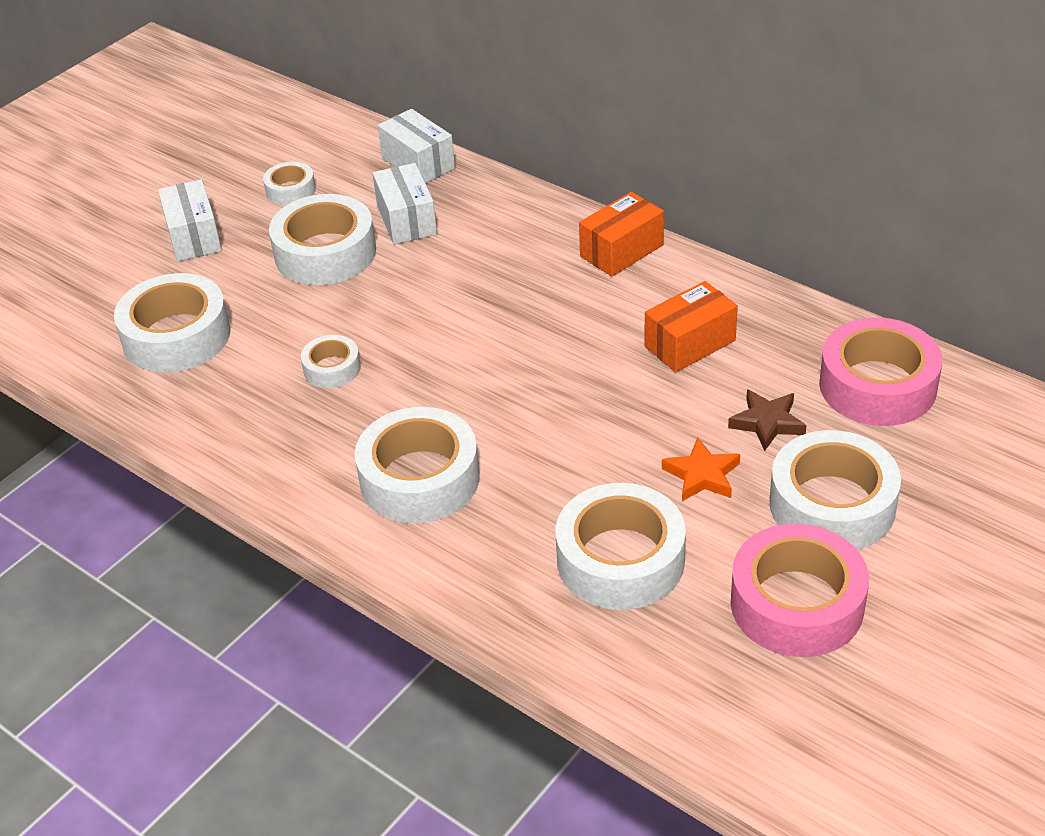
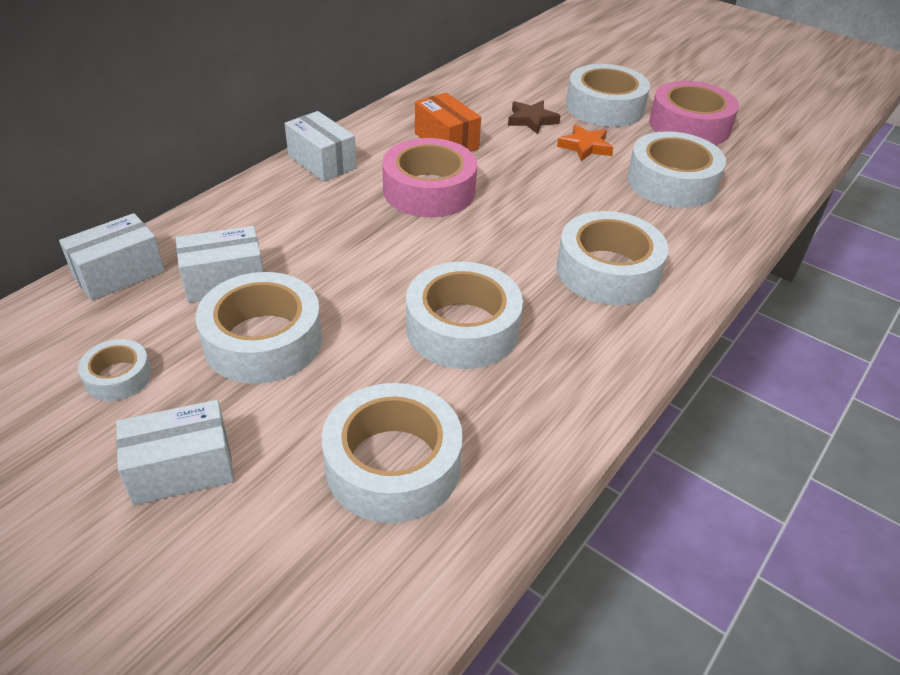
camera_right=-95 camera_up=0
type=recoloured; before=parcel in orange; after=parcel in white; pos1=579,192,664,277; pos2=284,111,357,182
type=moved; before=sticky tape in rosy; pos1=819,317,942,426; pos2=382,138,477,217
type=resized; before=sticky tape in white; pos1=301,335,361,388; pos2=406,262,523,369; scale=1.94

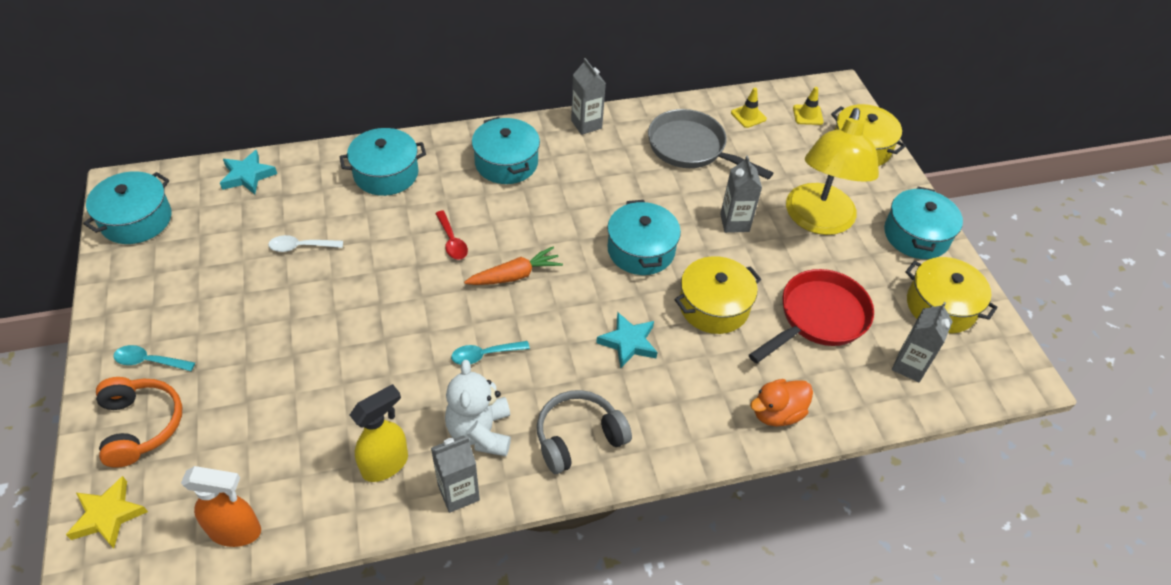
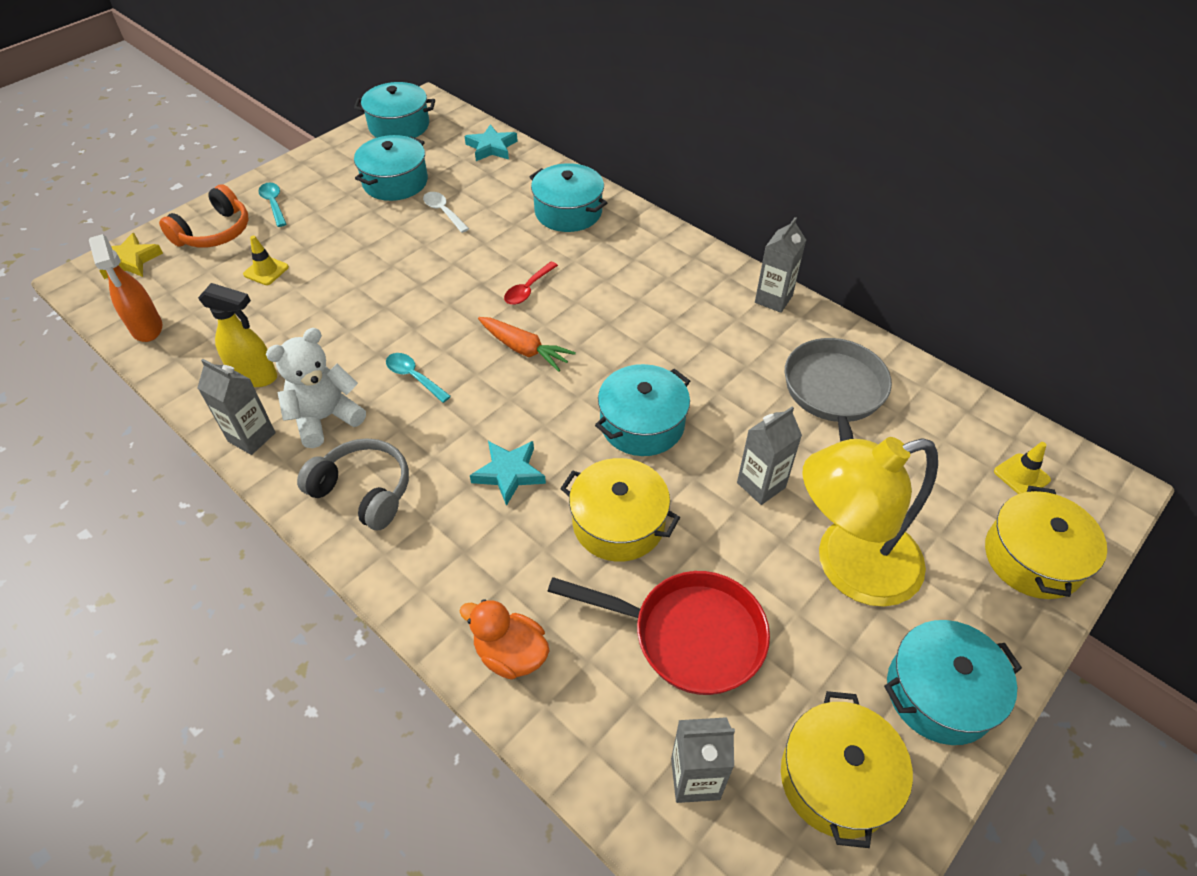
camera_right=60 camera_up=0
type=moved; before=traffic cone in yellow; pos1=731,88,767,128; pos2=243,236,289,285
type=moved; before=cooking pot in aqua; pos1=472,117,540,184; pos2=354,135,428,201

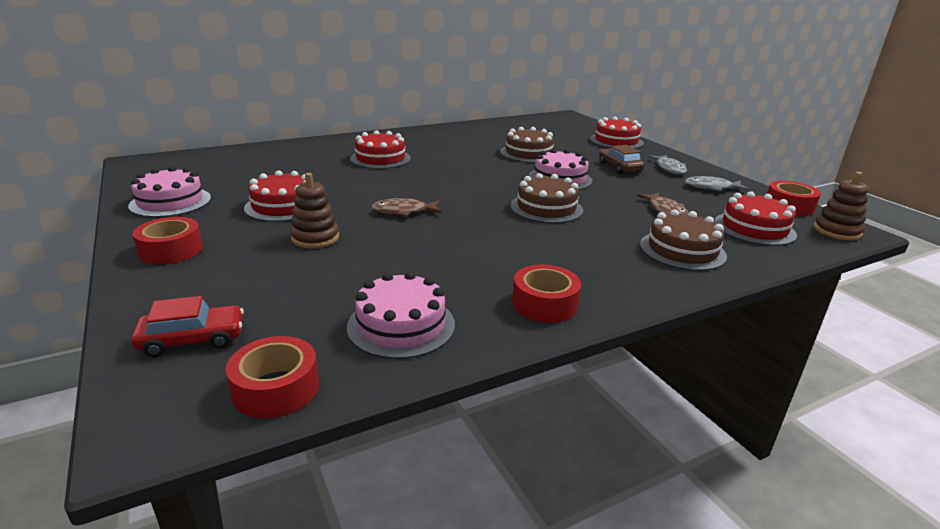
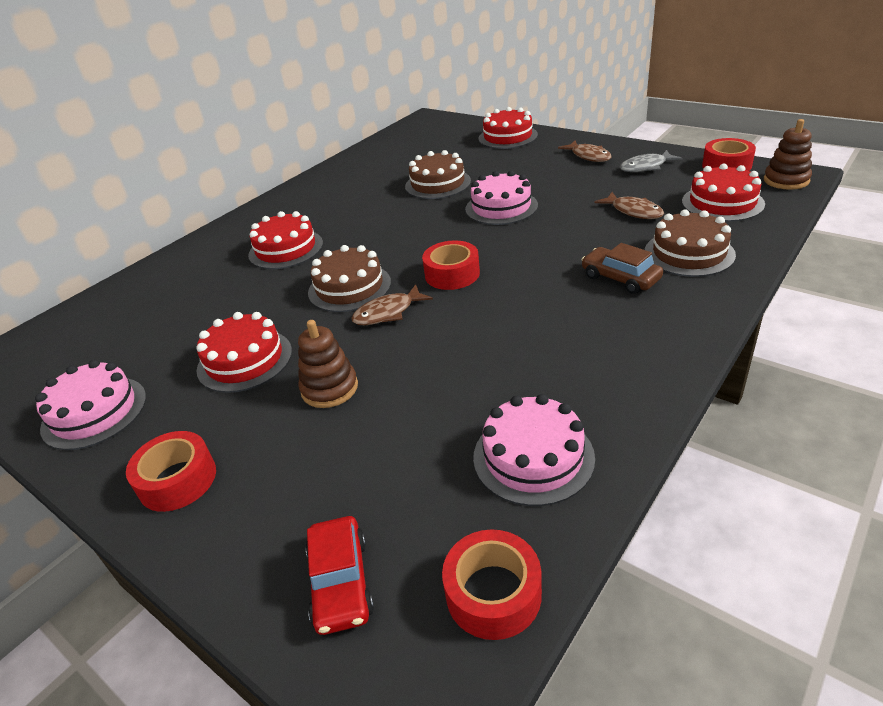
camera_right=-20 camera_up=10
type=moved; before=automobile in russet; pos1=599,145,644,174; pos2=581,243,663,294
type=recoloured; before=fish in gray; after=fish in russet; pos1=647,155,687,175; pos2=558,140,612,162
type=moved; before=layer cake in russet; pos1=511,173,583,223; pos2=308,245,391,312
type=moved; before=sticky tape in crimson; pos1=512,265,581,323; pos2=422,240,480,290
type=turned; before=automobile in crimson; pos1=131,296,244,357; pos2=306,516,374,635; turn=120

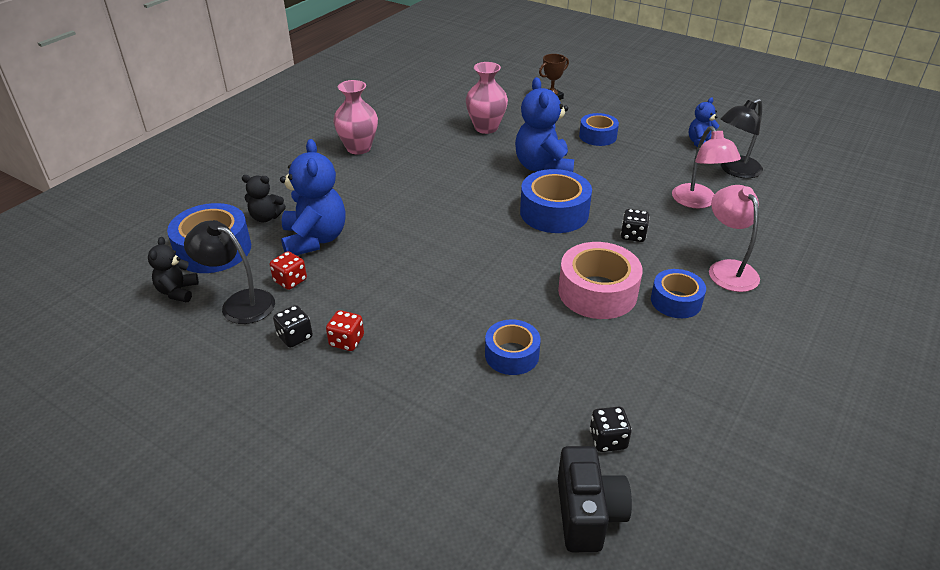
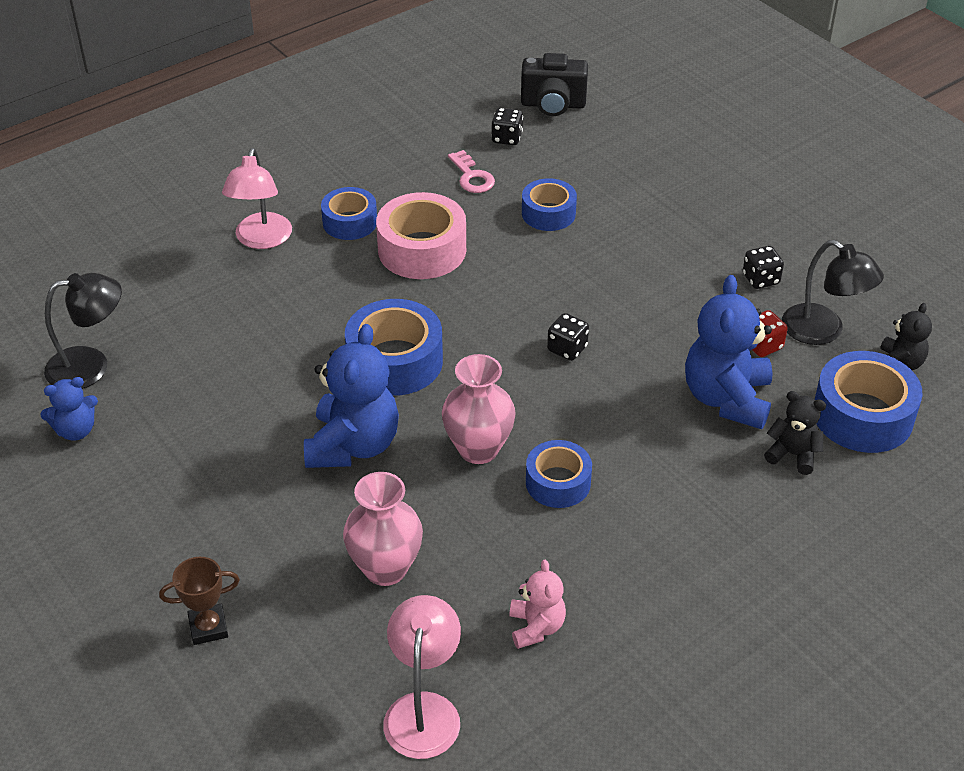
camera_right=-160 camera_up=5
type=moved; before=vase in rosy; pos1=333,80,378,154; pos2=442,354,516,464
type=moved; before=sticky tape in blue; pos1=579,113,619,146; pos2=526,440,592,508
type=moved; before=reading lamp in rosy; pos1=672,126,741,209; pos2=383,595,461,759
type=moved; before=die in ebony; pos1=621,209,650,242; pos2=547,313,589,361
type=removed; before=die in crimson; pos1=326,310,364,351
type=turned; before=compact camera in ebony; pos1=558,446,632,552; pos2=521,53,588,116; turn=-105
type=added; after=latchkey in rosy; pos2=448,150,495,193
type=added; after=teddy bear in rosy; pos2=509,560,566,649

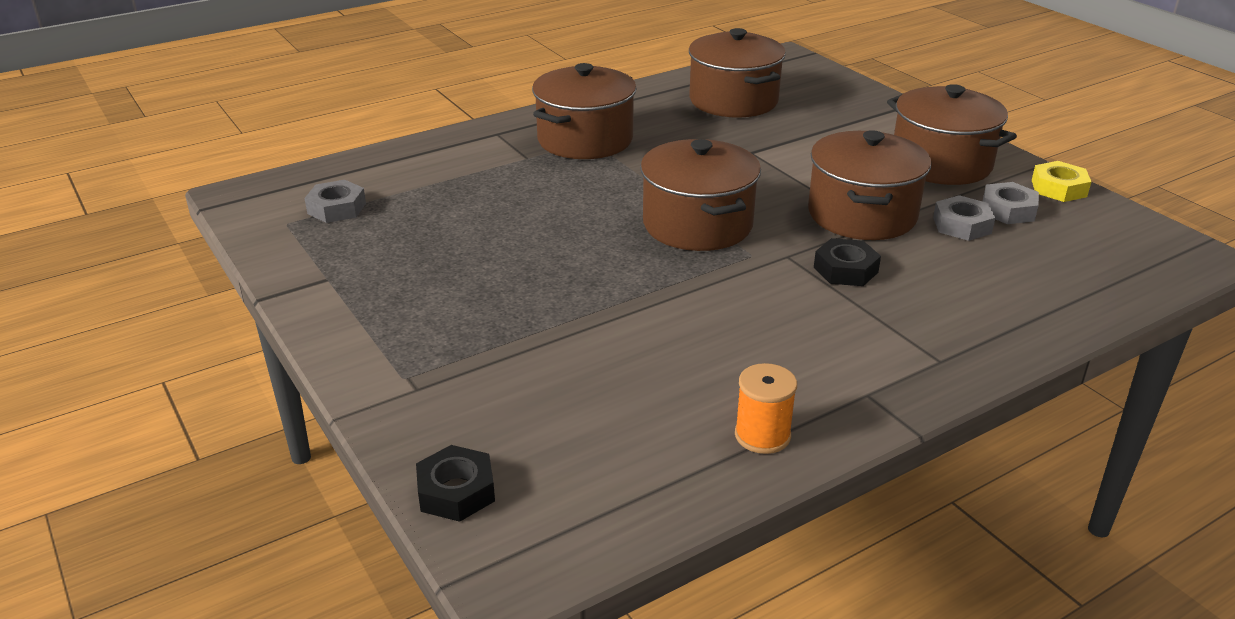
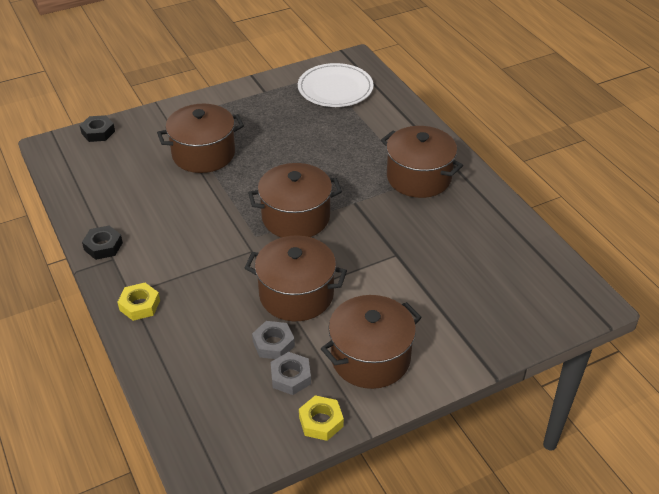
camera_right=95 camera_up=10
type=moved; before=cooking pot in russet; pos1=689,28,786,118; pos2=157,104,244,173
type=replaced; before=hexagon nut in gray; after=flat dish in white; pos1=305,180,366,223; pos2=298,63,374,107
type=moved; before=hexagon nut in ebony; pos1=814,238,881,286; pos2=82,226,123,260
type=removed; before=reel of thread in orange; pos1=735,363,797,454
type=added; after=hexagon nut in yellow; pos2=118,283,160,321

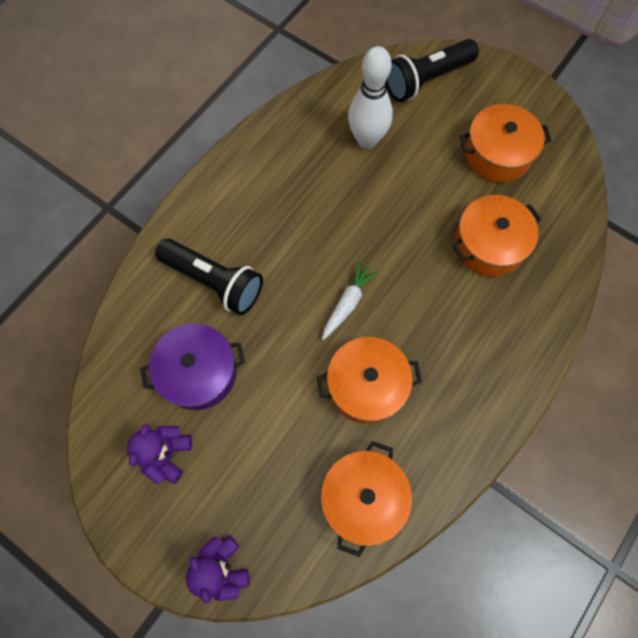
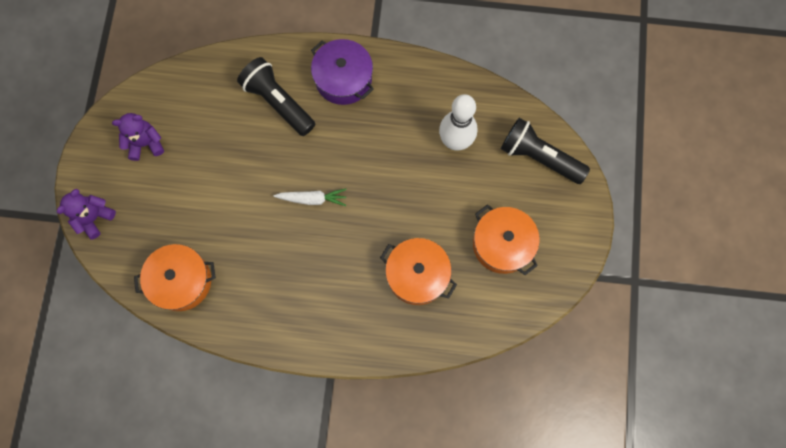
camera_right=60 camera_up=5
type=turned; before=pocket torch in ebony; pos1=155,238,263,315; pos2=237,57,315,136; turn=135
type=moved; before=cooking pot in royal purple; pos1=140,323,245,410; pos2=311,39,374,105
type=removed; before=cooking pot in orange; pos1=317,337,422,424

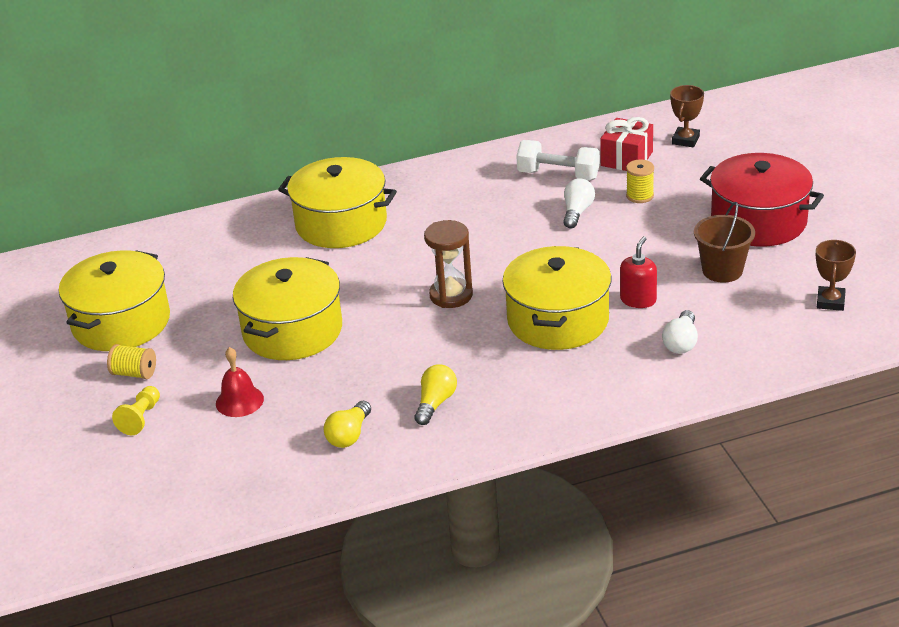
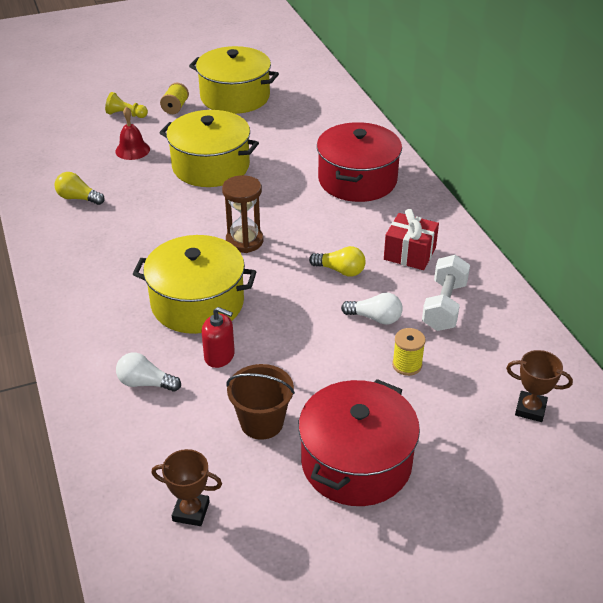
camera_right=85 camera_up=5
type=moved; before=wrapped gift in crimson; pos1=600,117,653,171; pos2=384,209,439,270
type=recoloured; before=cooking pot in yellow; after=cooking pot in crimson; pos1=278,157,397,248; pos2=317,122,402,202
type=moved; before=bulb in yellow; pos1=414,364,457,425; pos2=309,246,366,277

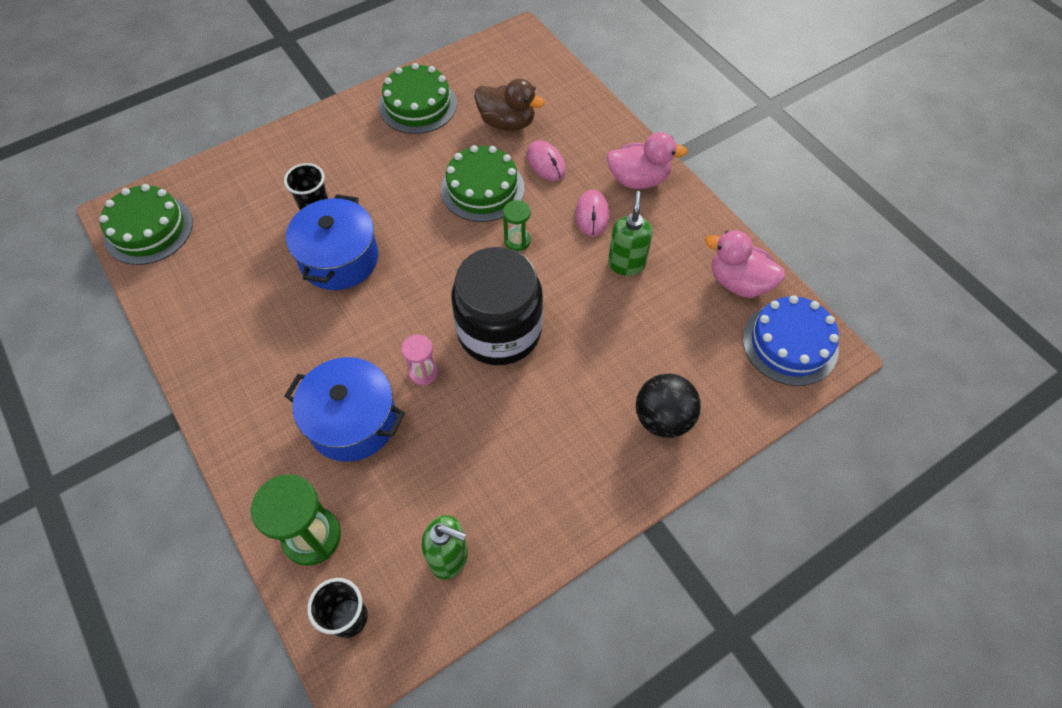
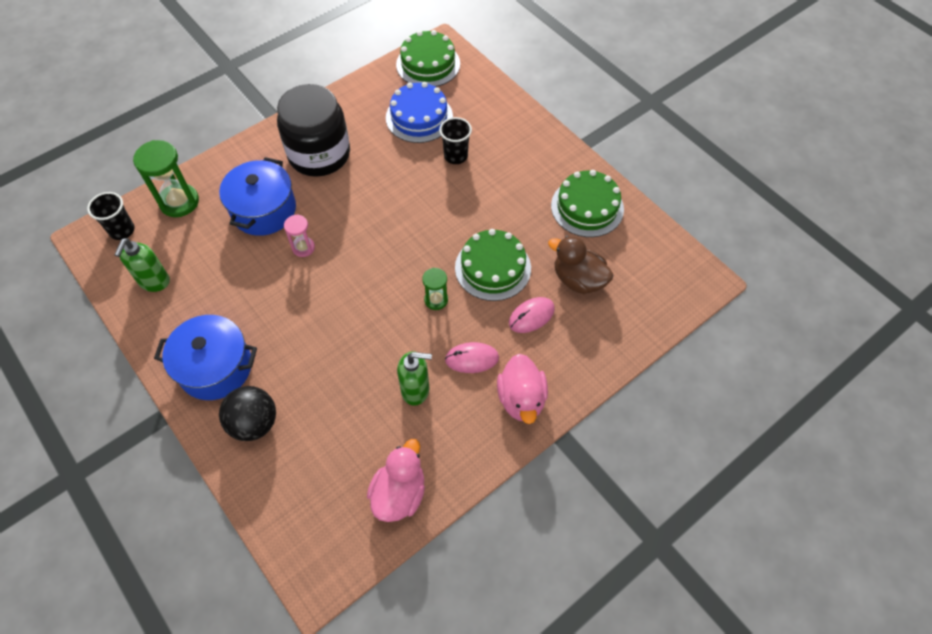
camera_right=85 camera_up=0
type=turned; before=toy duck in russet; pos1=474,78,545,131; pos2=548,236,613,294; turn=105
type=moved; before=cooking pot in blue; pos1=286,194,378,290; pos2=154,315,257,400
type=moved; before=jar in ebony; pos1=451,247,543,365; pos2=277,84,350,177
type=moved; before=layer cake in blue; pos1=743,295,839,386; pos2=386,82,453,143

